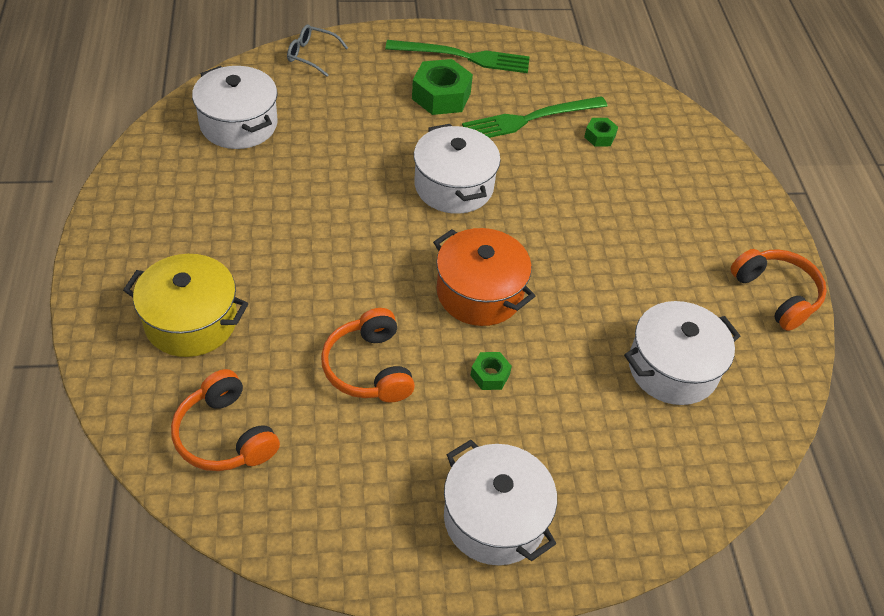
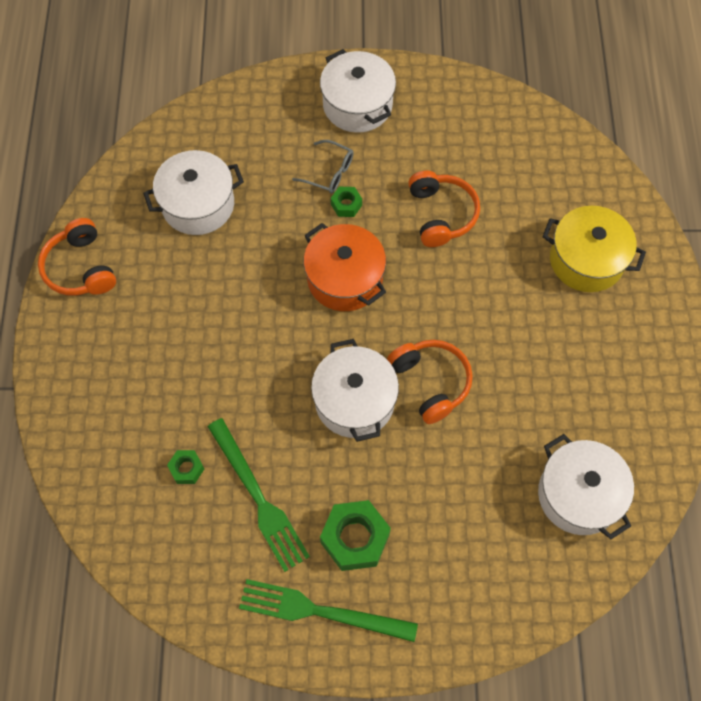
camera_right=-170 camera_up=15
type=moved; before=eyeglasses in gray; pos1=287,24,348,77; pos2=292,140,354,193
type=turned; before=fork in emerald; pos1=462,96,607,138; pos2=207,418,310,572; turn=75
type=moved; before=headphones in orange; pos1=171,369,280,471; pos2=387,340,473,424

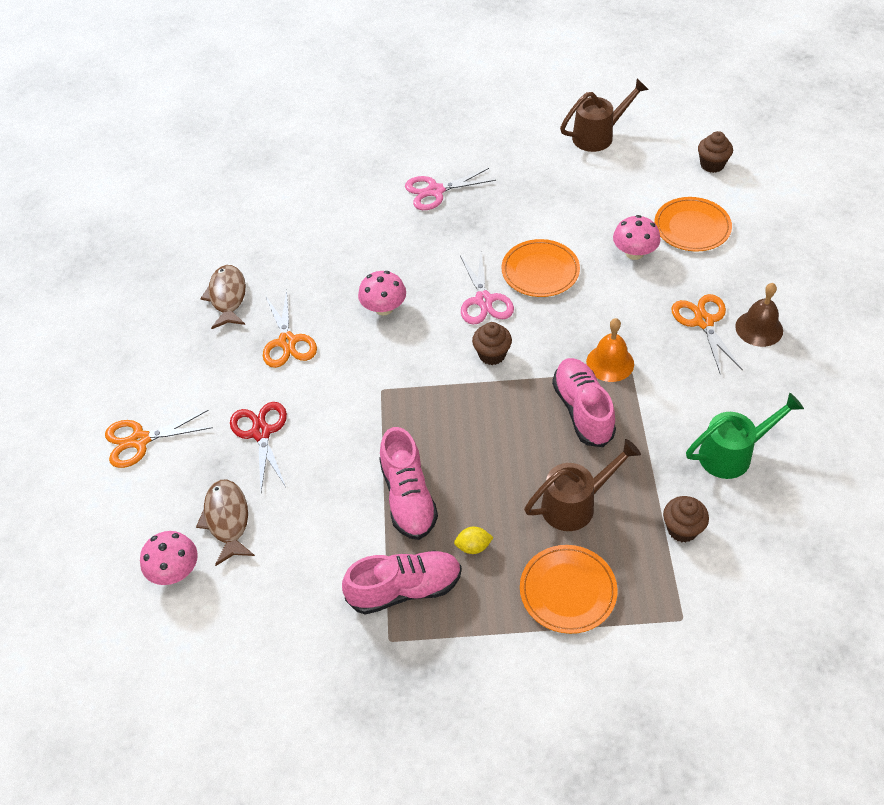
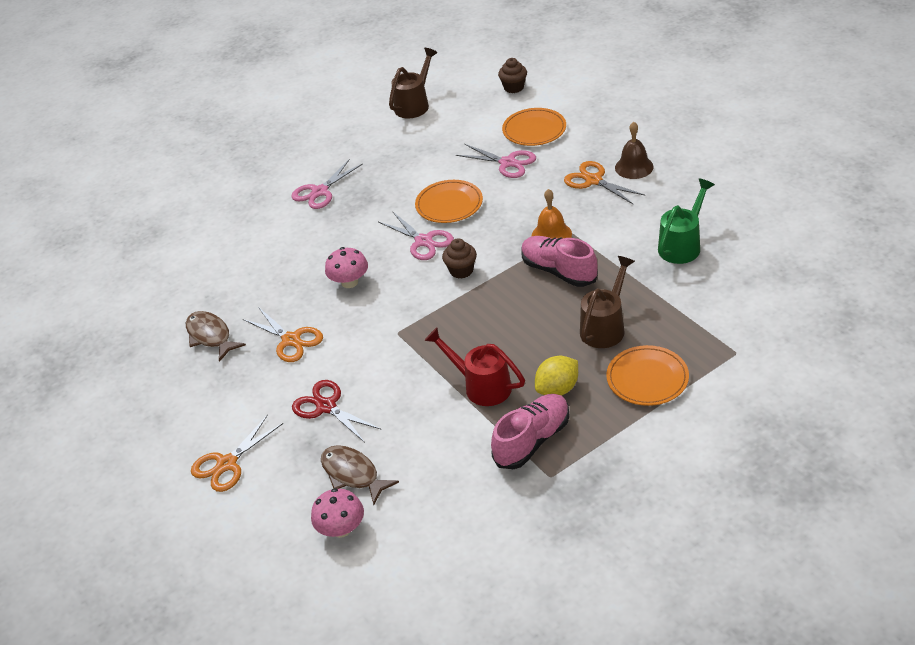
camera_right=-30 camera_up=-10
type=replaced; before=toadstool in rosy; after=pair of scissors in rosy; pos1=613,215,660,260; pos2=456,144,536,178
type=replaced; before=sneaker in rosy; after=watering pot in crimson; pos1=379,427,438,540; pos2=424,327,525,406
type=removed; before=muffin in russet; pos1=663,496,709,542
type=resized; before=toy lemon in yellow; pos1=454,527,494,554; pos2=535,356,578,396; scale=1.66

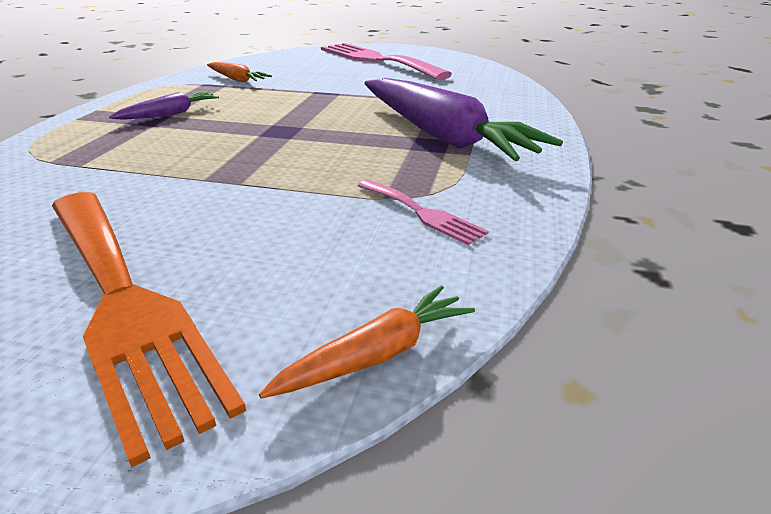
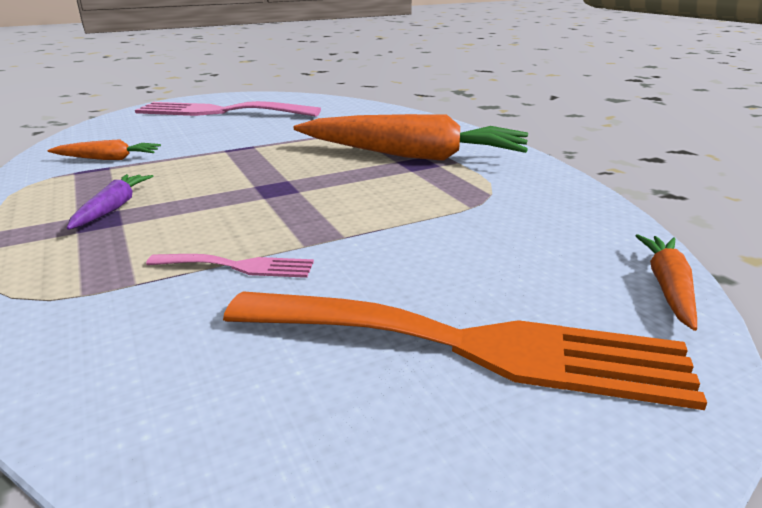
camera_right=-40 camera_up=-5
type=recoloured; before=toy carrot in royal purple; after=toy carrot in orange; pos1=365,78,563,161; pos2=294,114,528,161
type=moved; before=fork in rosy; pos1=357,180,489,245; pos2=146,254,314,278

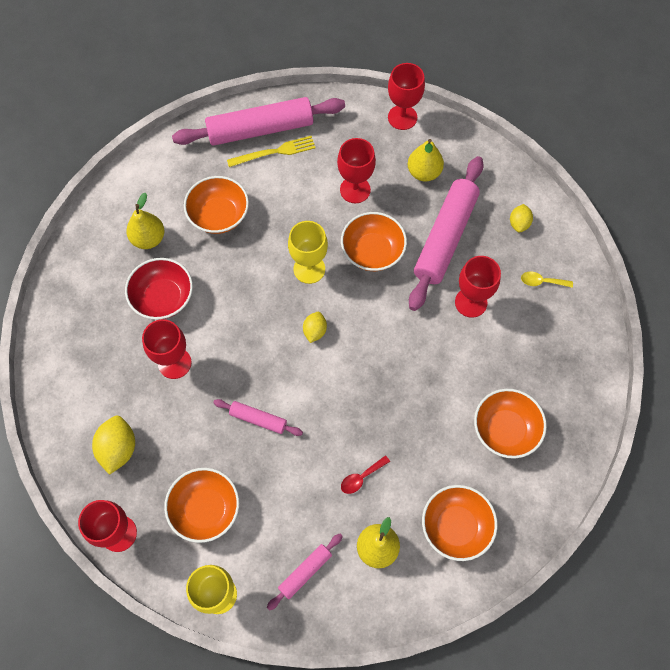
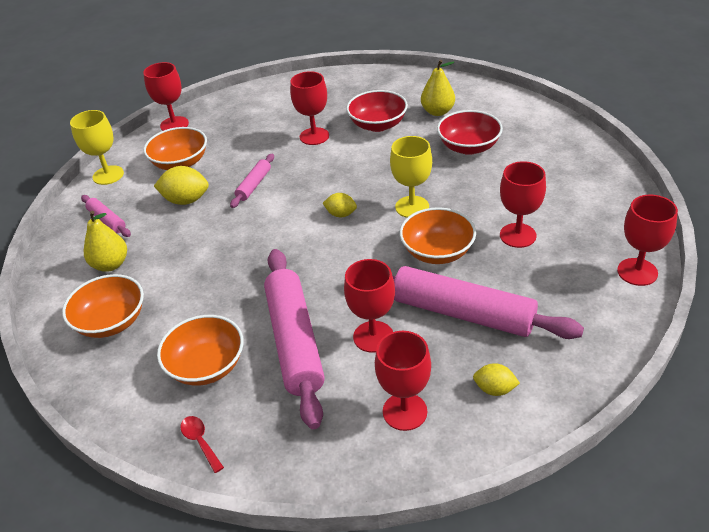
camera_right=95 camera_up=-25
type=moved; before=dough roller in rosy; pos1=172,97,345,146; pos2=264,249,325,429
type=removed; before=fork in yellow; pos1=227,136,316,167
type=removed; before=pear fruit in yellow; pos1=408,139,444,181
type=recoloured; before=serving bowl in orange; after=serving bowl in crimson; pos1=184,176,249,234; pos2=437,110,503,155
type=replaced; before=spoon in yellow; after=goblet in crimson; pos1=521,272,573,288; pos2=375,331,431,431
type=moved; before=toy lemon in yellow; pos1=92,416,135,475; pos2=154,166,209,205
type=moved; before=spoon in crimson; pos1=341,455,390,494; pos2=180,416,224,473

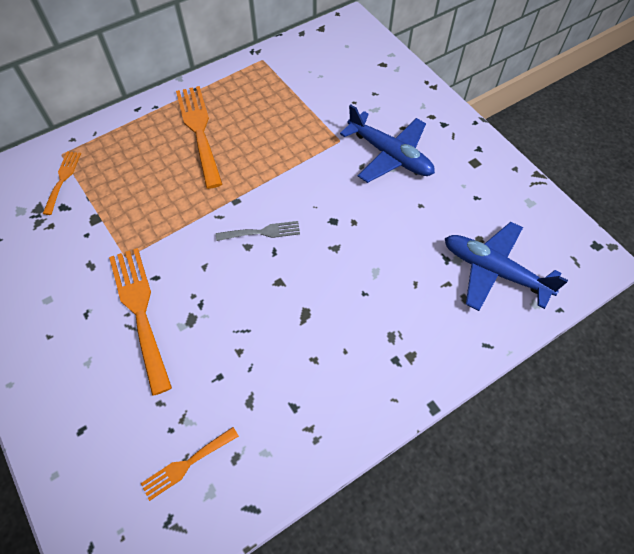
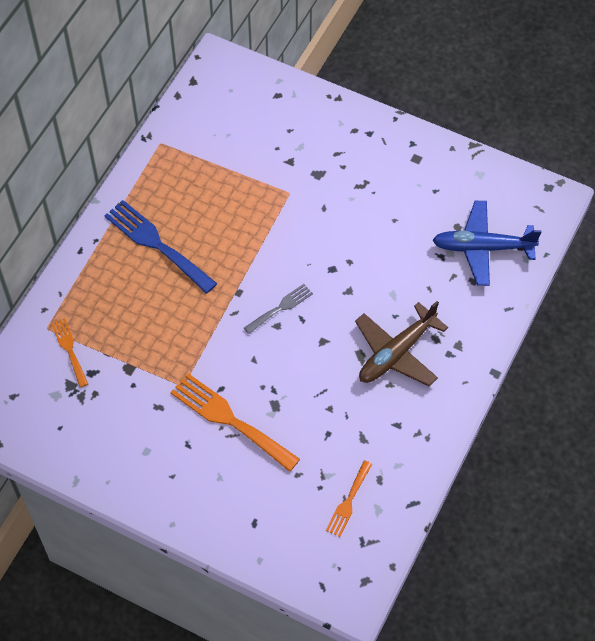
camera_right=-30 camera_up=0
type=recoloured; before=fork in orange; after=fork in blue; pos1=176,86,222,189; pos2=104,200,217,294
type=removed; before=toy plane in blue; pos1=340,104,435,183
type=added; after=toy plane in russet; pos2=355,301,448,386

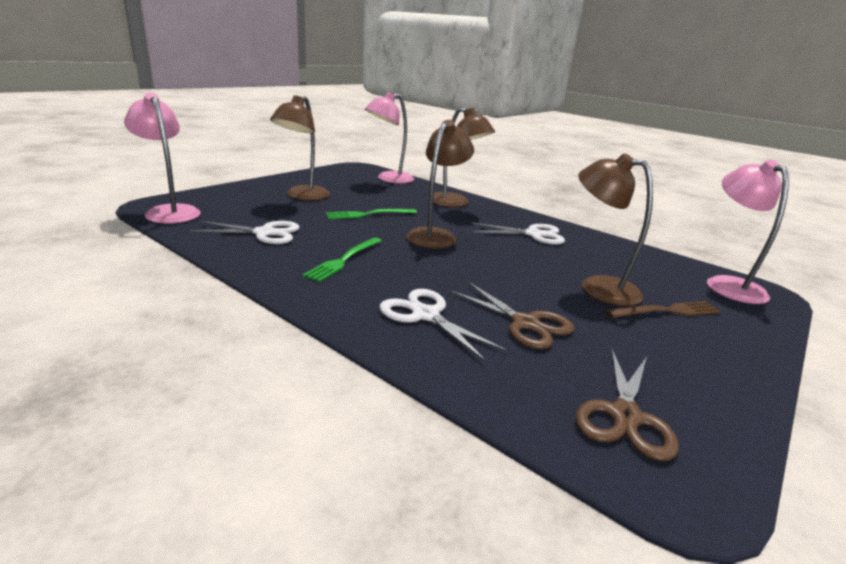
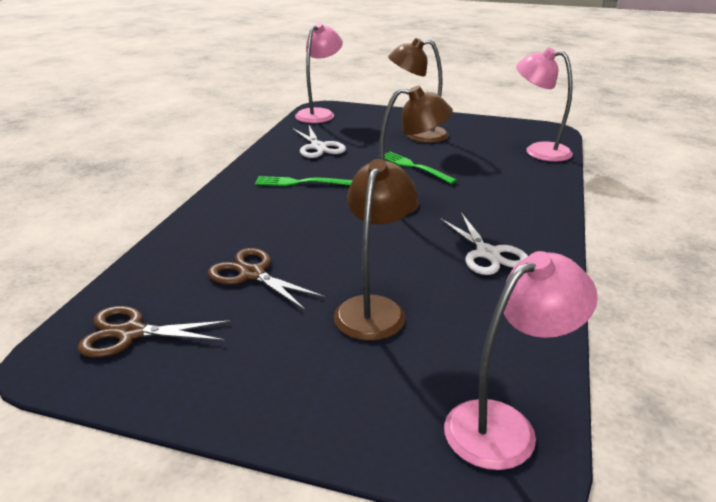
camera_right=70 camera_up=5
type=removed; before=reading lamp in russet; pos1=428,107,495,207
type=turned; before=pair of scissors in russet; pos1=449,282,574,349; pos2=208,248,326,310; turn=105
type=removed; before=pair of scissors in white; pos1=380,289,507,361
type=removed; before=fork in russet; pos1=605,301,722,318

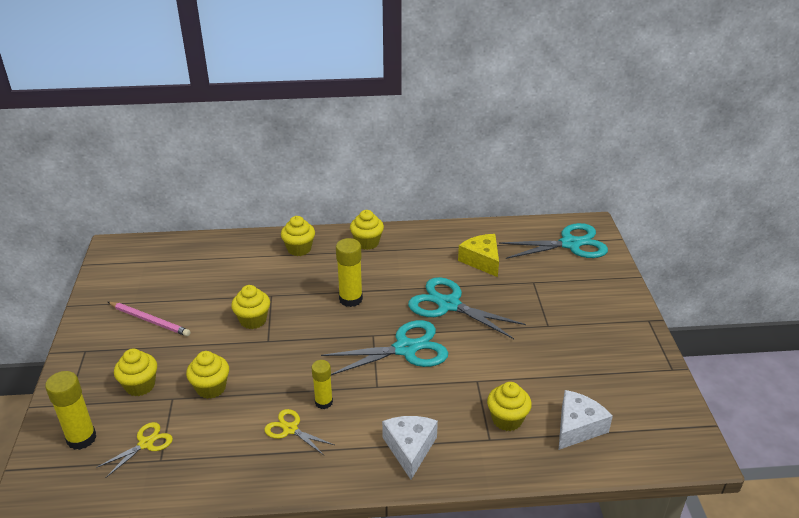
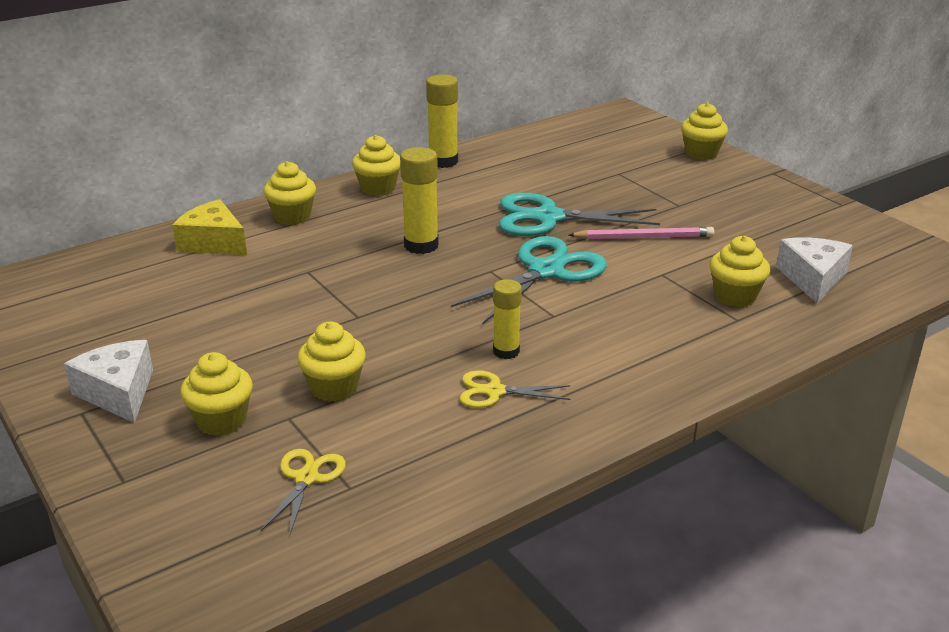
camera_right=-30 camera_up=-5
type=removed; before=pair of scissors in aqua; pos1=499,223,608,259
type=moved; before=cheese in yellow; pos1=458,234,499,277; pos2=172,199,247,255
type=moved; before=muffin in yellow; pos1=231,285,270,329; pos2=681,102,728,160
type=moved; before=lead pencil in rosy; pos1=108,302,190,336; pos2=569,227,714,239
type=moved; before=stick of glue in yellow; pos1=45,371,96,450; pos2=426,74,458,168
type=moved; before=cheese in white; pos1=382,416,438,479; pos2=64,340,153,423

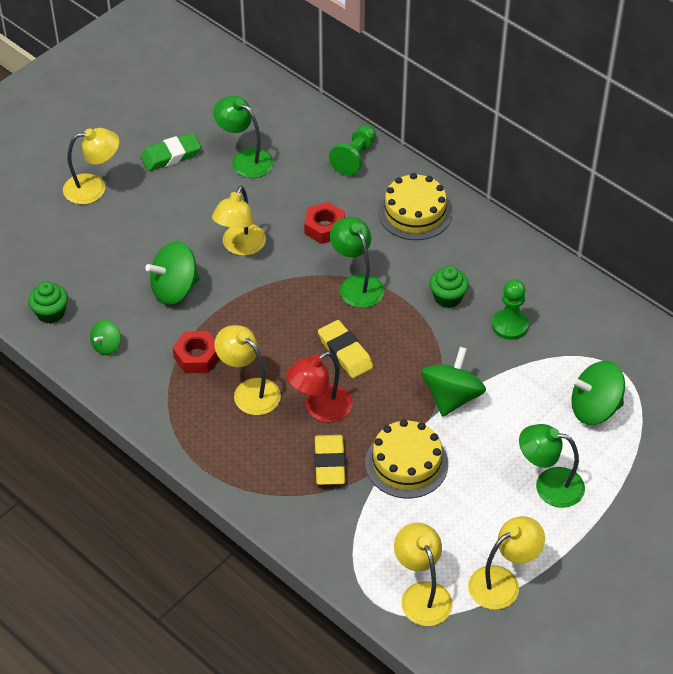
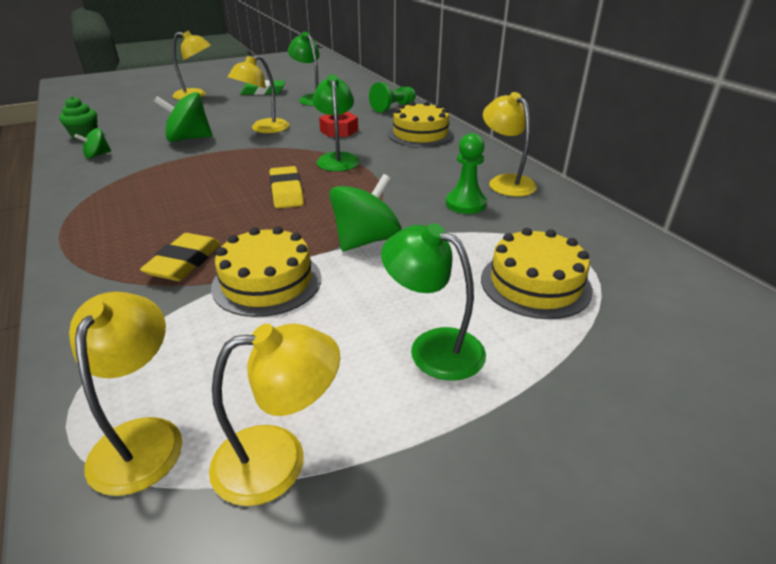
camera_right=20 camera_up=-15
type=removed; before=muffin in emerald; pos1=430,266,469,308
type=moved; before=reading lamp in yellow; pos1=215,325,281,415; pos2=483,92,537,197
type=removed; before=hexagon nut in crimson; pos1=172,331,219,373
type=removed; before=reading lamp in crimson; pos1=286,351,352,422
type=replaced; before=toy top in emerald; after=layer cake in yellow; pos1=571,361,625,425; pos2=481,228,593,319

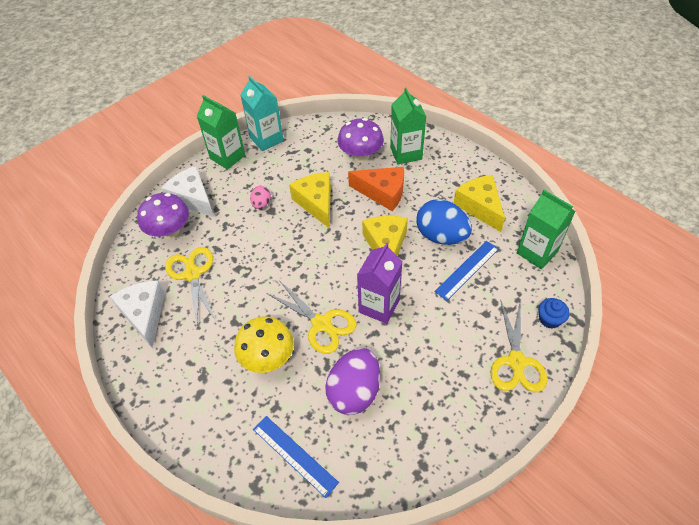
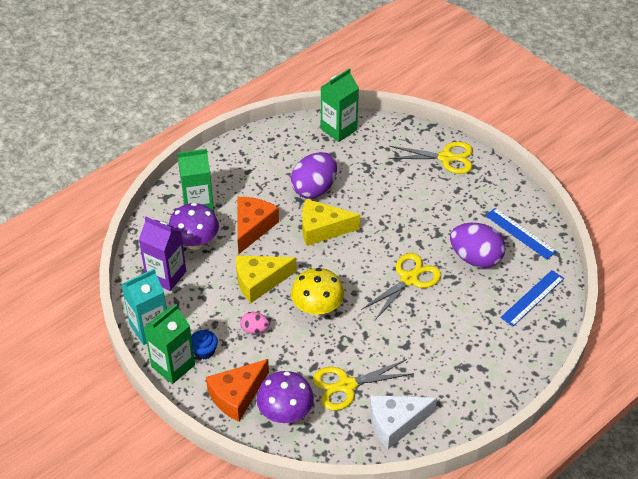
camera_right=-90 camera_up=-5
type=recoloured; before=cheese in white; after=cheese in orange; pos1=161,166,214,217; pos2=206,359,269,422
type=removed; before=cheese in yellow; pos1=454,175,505,232
type=recoloured; before=toy egg in blue; after=toy egg in royal purple; pos1=416,199,472,245; pos2=291,152,337,199
type=moved; before=ruler in blue; pos1=434,241,499,301; pos2=485,208,557,260
type=moved; before=carton in royal purple; pos1=357,242,403,324; pos2=139,217,186,291
type=moved; before=muffin in blue; pos1=538,298,570,329; pos2=191,330,218,360
type=moved; before=toadstool in yellow; pos1=234,316,294,373; pos2=291,268,344,317

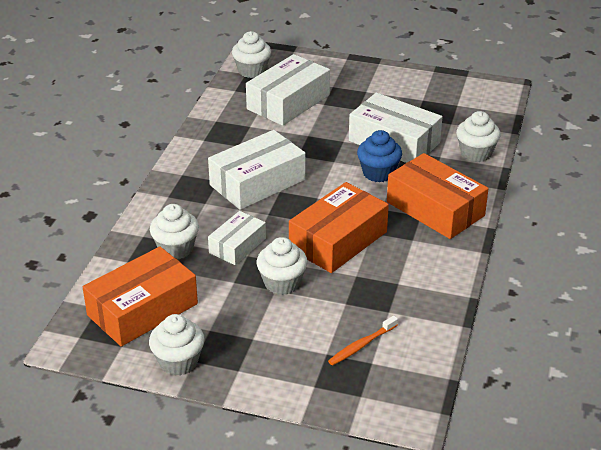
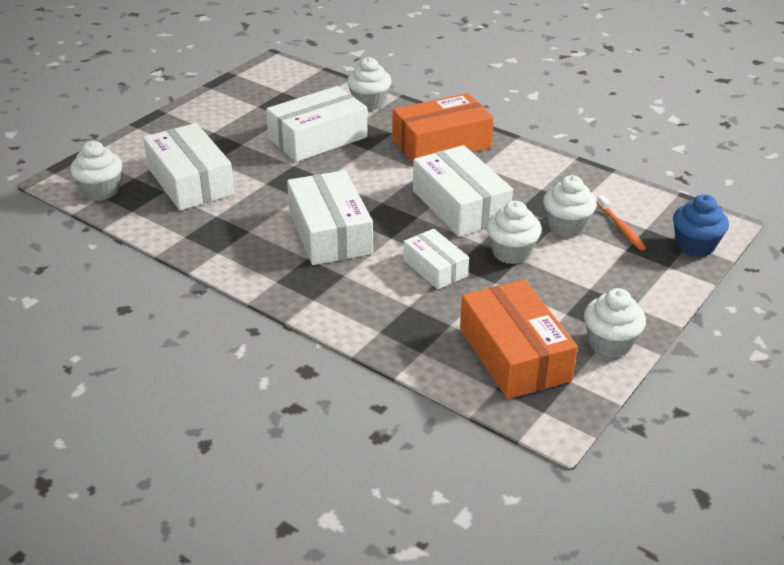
camera_right=-70 camera_up=0
type=moved; before=muffin in blue; pos1=357,130,402,182; pos2=673,194,729,257
type=recoloured; before=parcel in orange; after=parcel in white; pos1=289,182,389,273; pos2=413,145,513,237
type=moved; before=muffin in white; pos1=150,204,199,259; pos2=543,175,597,237

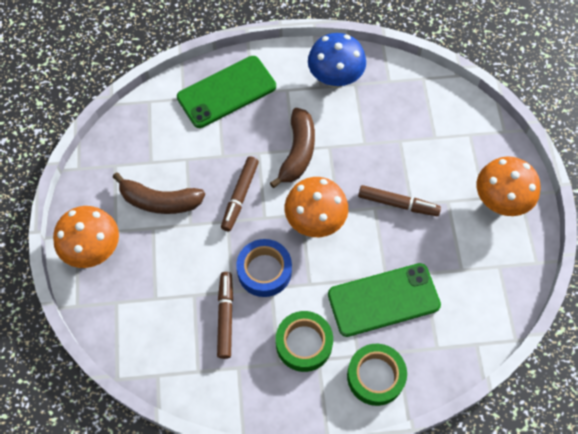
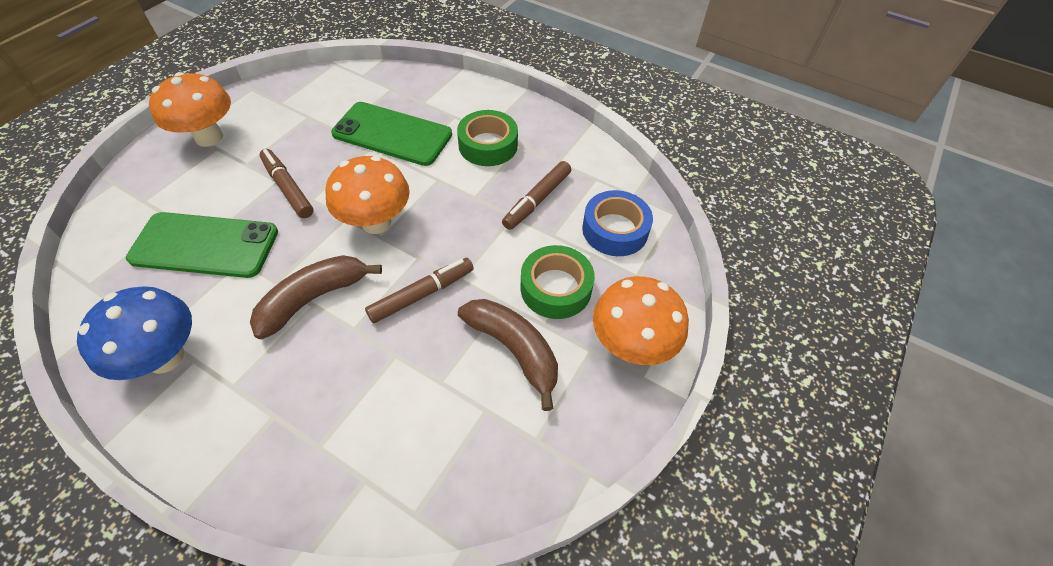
camera_right=-145 camera_up=-10
type=moved; before=mobile phone in emerald; pos1=177,56,276,128; pos2=126,212,278,278
type=moved; before=sticky tape in blue; pos1=236,239,292,297; pos2=582,190,653,256
type=moved; before=sticky tape in emerald; pos1=347,344,407,406; pos2=520,245,595,319

